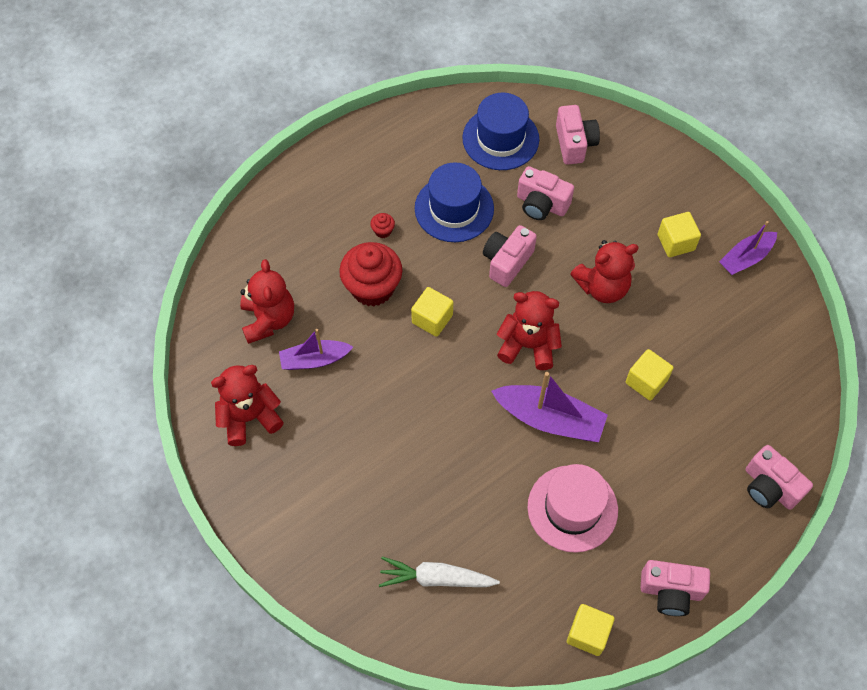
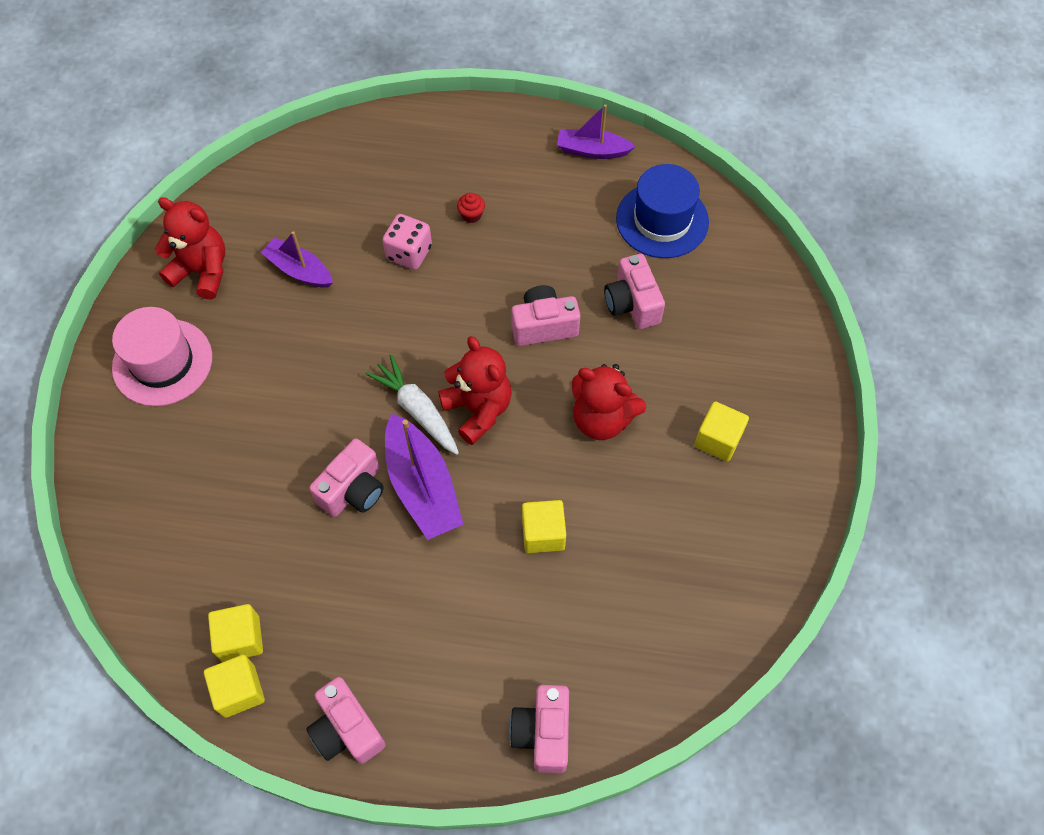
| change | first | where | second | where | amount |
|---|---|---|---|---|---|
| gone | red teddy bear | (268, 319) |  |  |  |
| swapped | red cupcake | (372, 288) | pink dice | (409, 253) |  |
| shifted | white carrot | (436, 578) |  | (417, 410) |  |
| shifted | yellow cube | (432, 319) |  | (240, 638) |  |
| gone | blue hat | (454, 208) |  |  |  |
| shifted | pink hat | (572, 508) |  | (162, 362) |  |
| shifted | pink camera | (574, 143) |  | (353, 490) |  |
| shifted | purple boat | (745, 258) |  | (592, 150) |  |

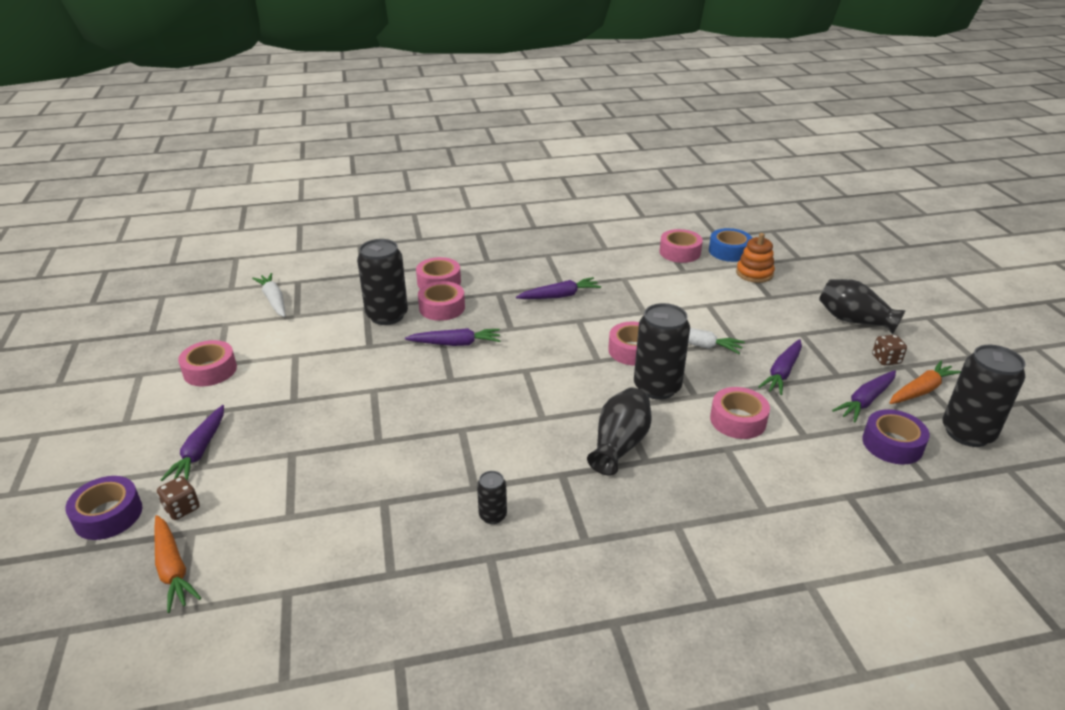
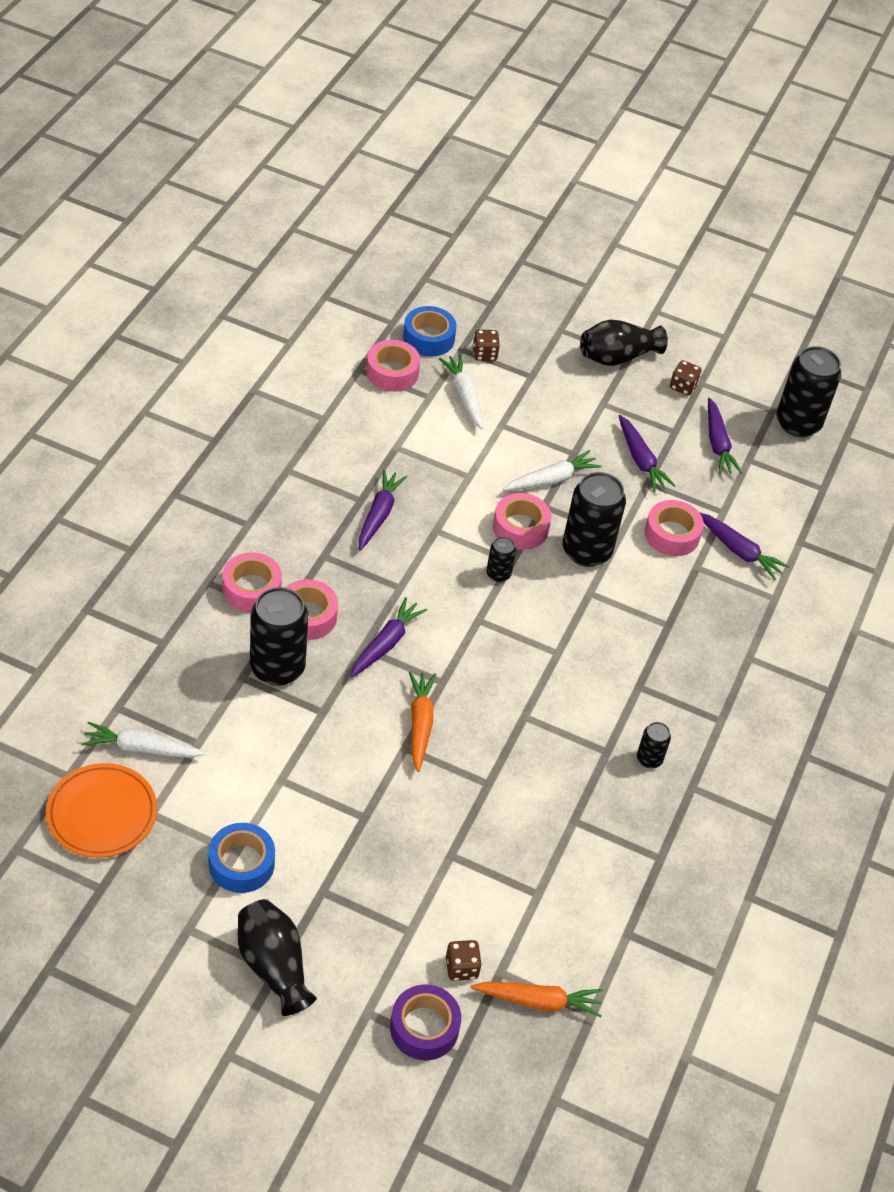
| change | first | where | second | where | amount |
|---|---|---|---|---|---|
| shifted | purple carrot | (200, 451) |  | (739, 551) |  |
| repainted | pink tape | (210, 370) | blue tape | (241, 864) |  |
| shifted | black vase | (619, 444) |  | (273, 966) |  |
| swapped | orange stacking toy | (754, 273) | brown dice | (484, 354) |  |
| gone | purple tape | (892, 444) |  |  |  |
| shifted | orange carrot | (921, 390) |  | (420, 724) |  |
| new |  |  | orange plate | (102, 813) |  |
| new |  |  | white carrot | (464, 396) |  |
| new |  |  | black can | (498, 574) |  |

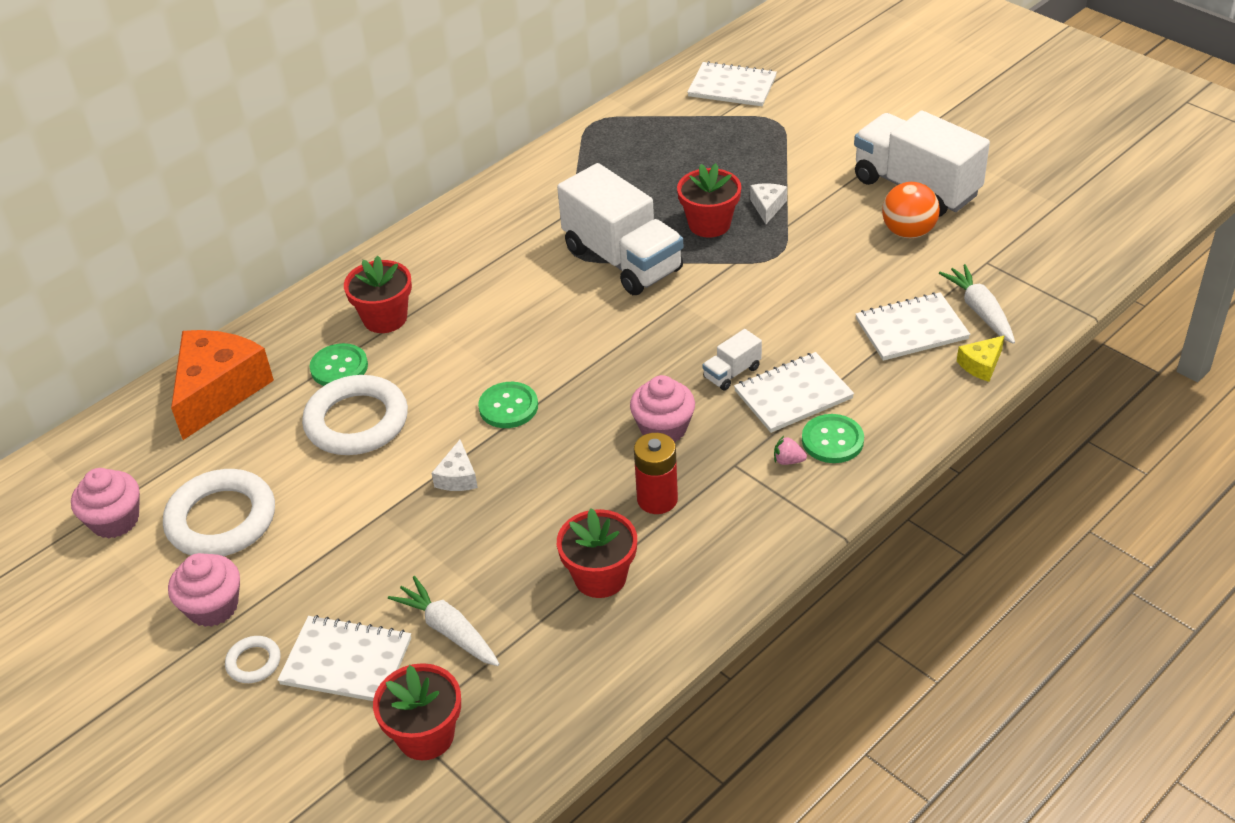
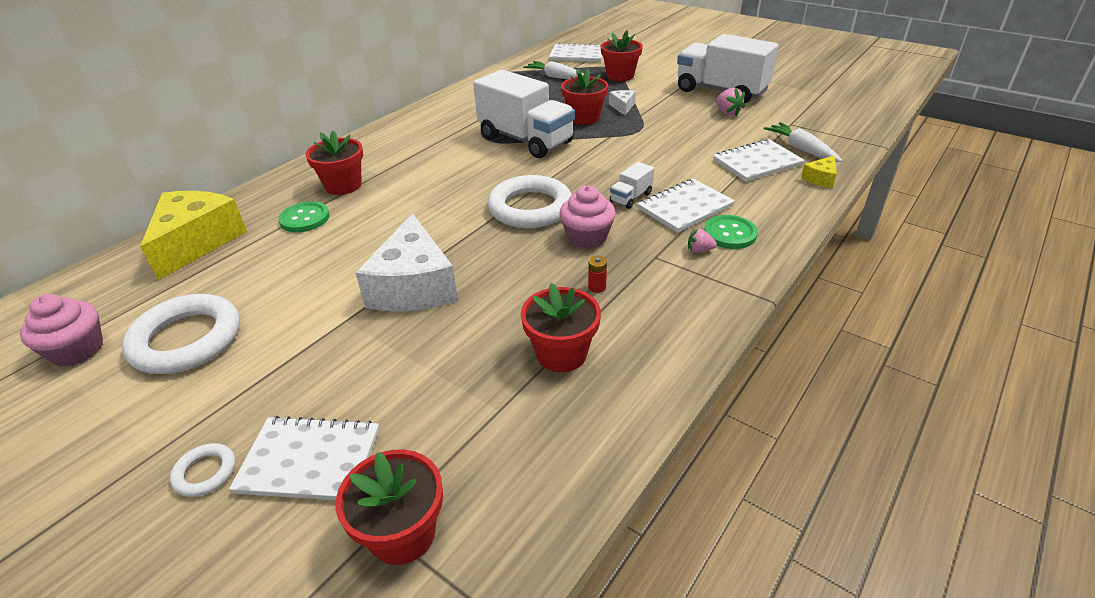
| change | first | where | second | where | amount |
|---|---|---|---|---|---|
| gone | pink cupcake | (213, 607) |  |  |  |
| repainted | orange cheese | (219, 391) | yellow cheese | (197, 242) |  |
| shifted | white ring | (356, 421) |  | (530, 208) |  |
| shifted | white carrot | (448, 630) |  | (556, 77) |  |
| scaled | white cheese | (457, 477) |  | (414, 286) | x2.28 |
| gone | green button | (508, 407) |  |  |  |
| scaled | red battery | (657, 499) |  | (597, 287) | x0.49 |
| swapped | orange ball | (908, 232) | pink strawberry | (727, 113) |  |
| new |  |  | red flower pot | (620, 76) |  |

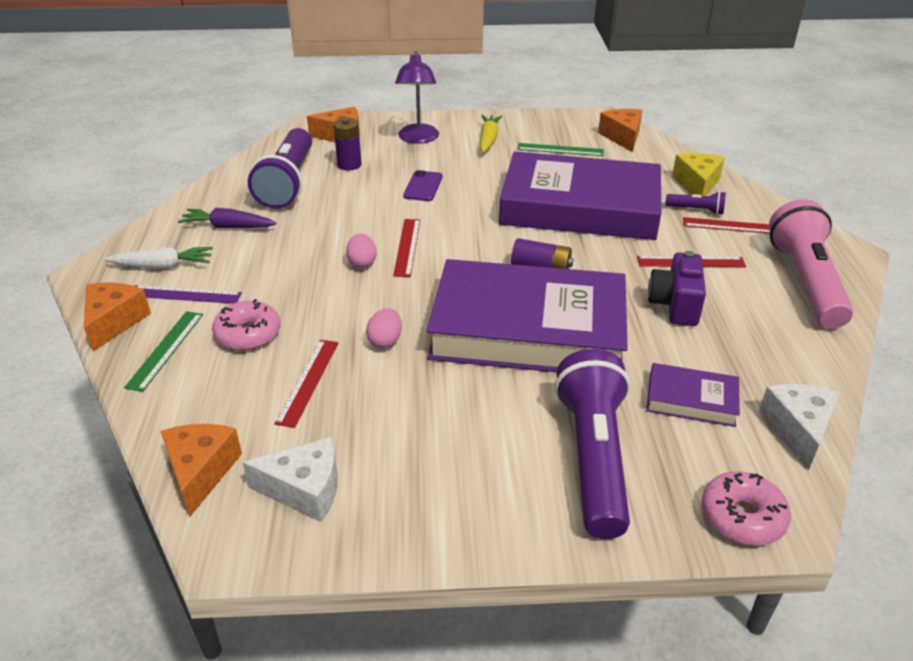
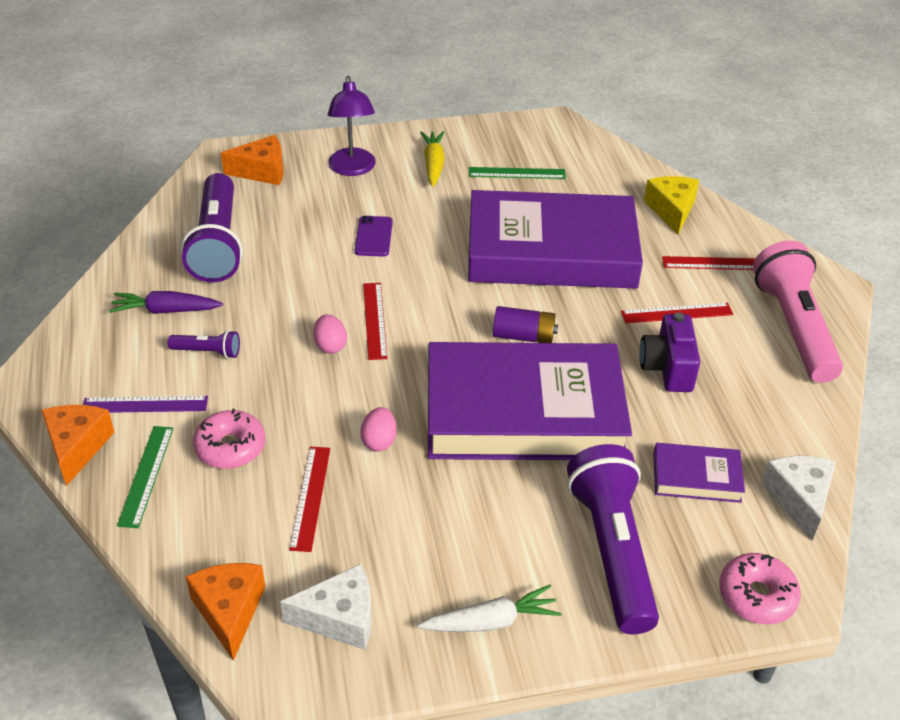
| change | first | where | second | where | amount |
|---|---|---|---|---|---|
| shifted | white carrot | (163, 266) |  | (492, 621) |  |
| gone | purple battery | (349, 165) |  |  |  |
| gone | orange cheese | (622, 137) |  |  |  |
| shifted | purple flashlight | (696, 210) |  | (208, 352) |  |

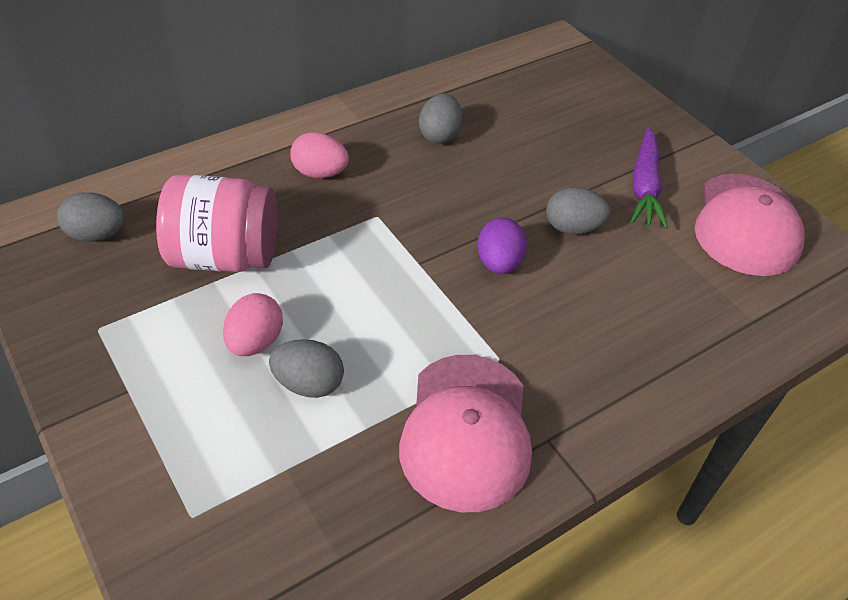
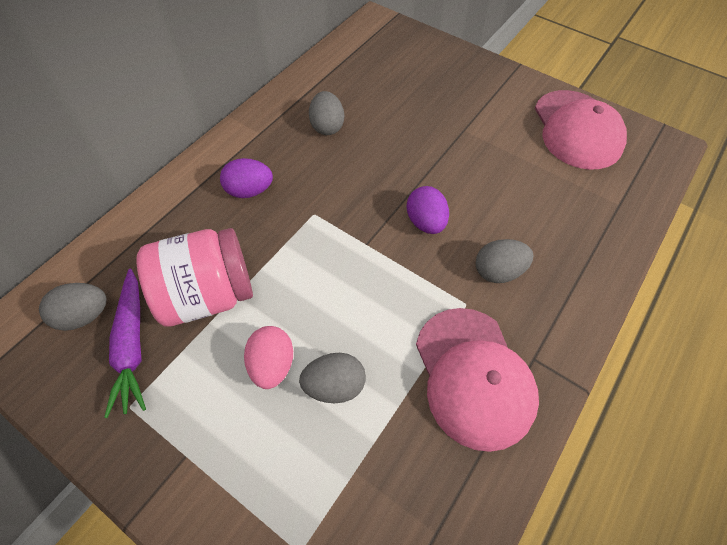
| change | first | where | second | where | amount |
|---|---|---|---|---|---|
| repainted | pink egg | (320, 173) | purple egg | (249, 191) |  |
| shifted | grey egg | (572, 228) |  | (498, 271) |  |
| shifted | purple carrot | (644, 186) |  | (132, 346) |  |

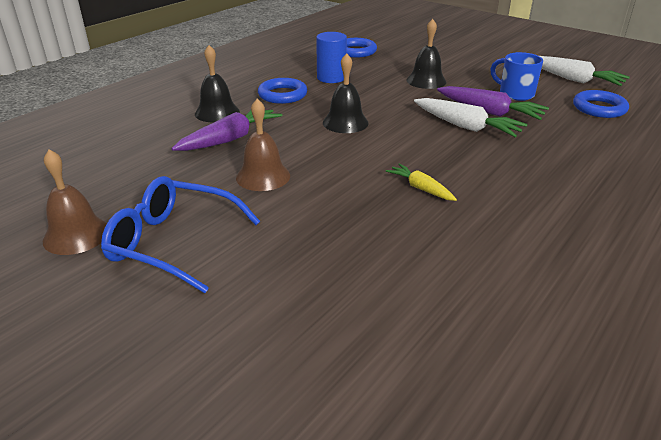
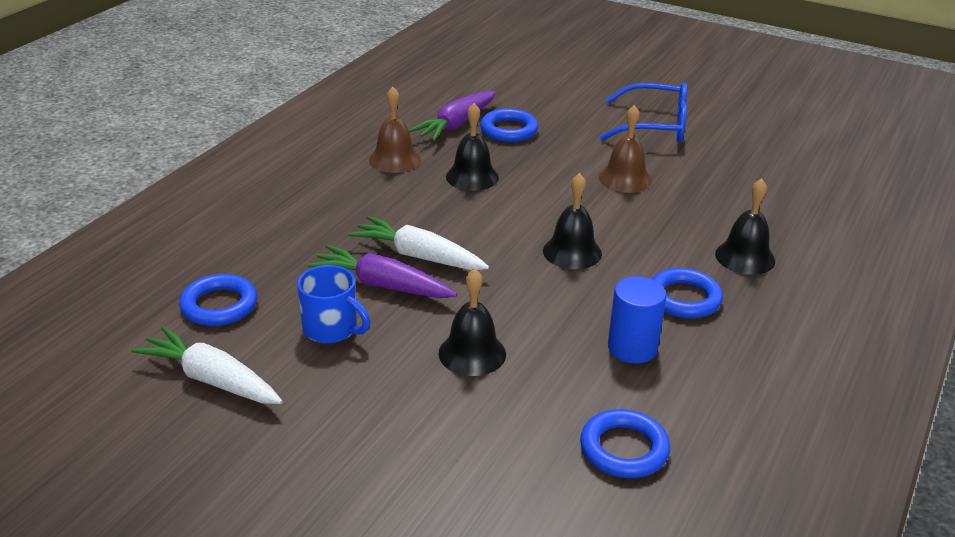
| change | first | where | second | where | amount |
|---|---|---|---|---|---|
| shifted | brown bell | (76, 235) |  | (394, 159) |  |
| shifted | purple carrot | (230, 139) |  | (456, 125) |  |
| swapped | yellow carrot | (421, 188) | black bell | (472, 177) |  |
| new |  |  | blue ring | (509, 130) |  |

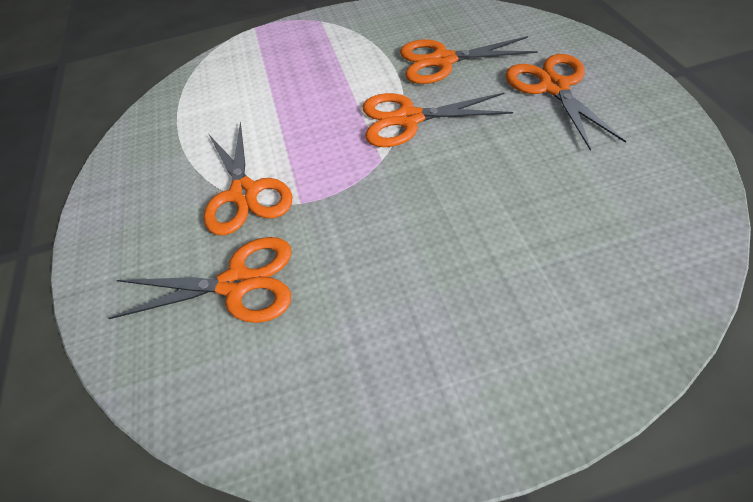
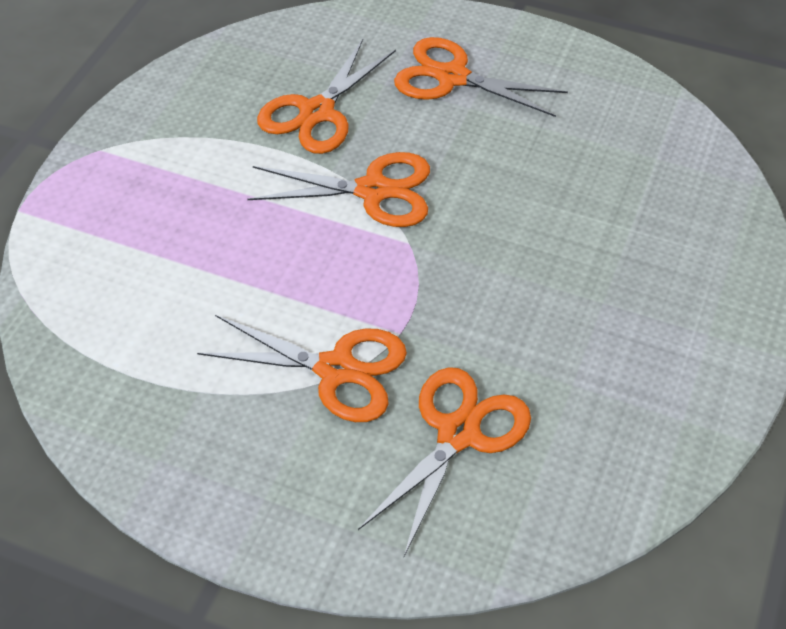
| change | first | where | second | where | amount |
|---|---|---|---|---|---|
| rotated | orange scissors | (408, 119) |  | (374, 191) | 120 degrees counterclockwise |

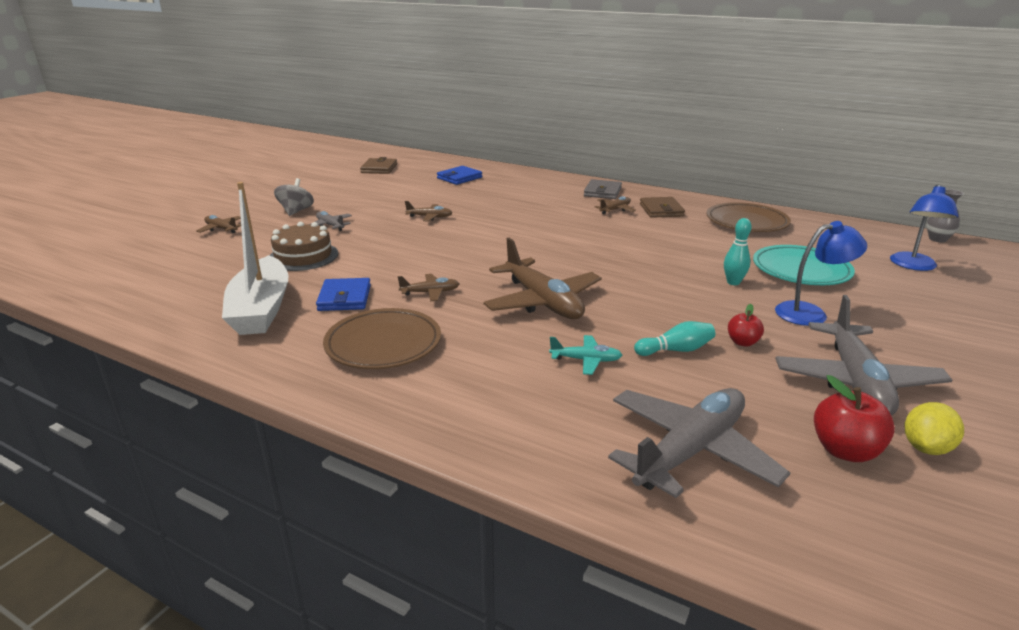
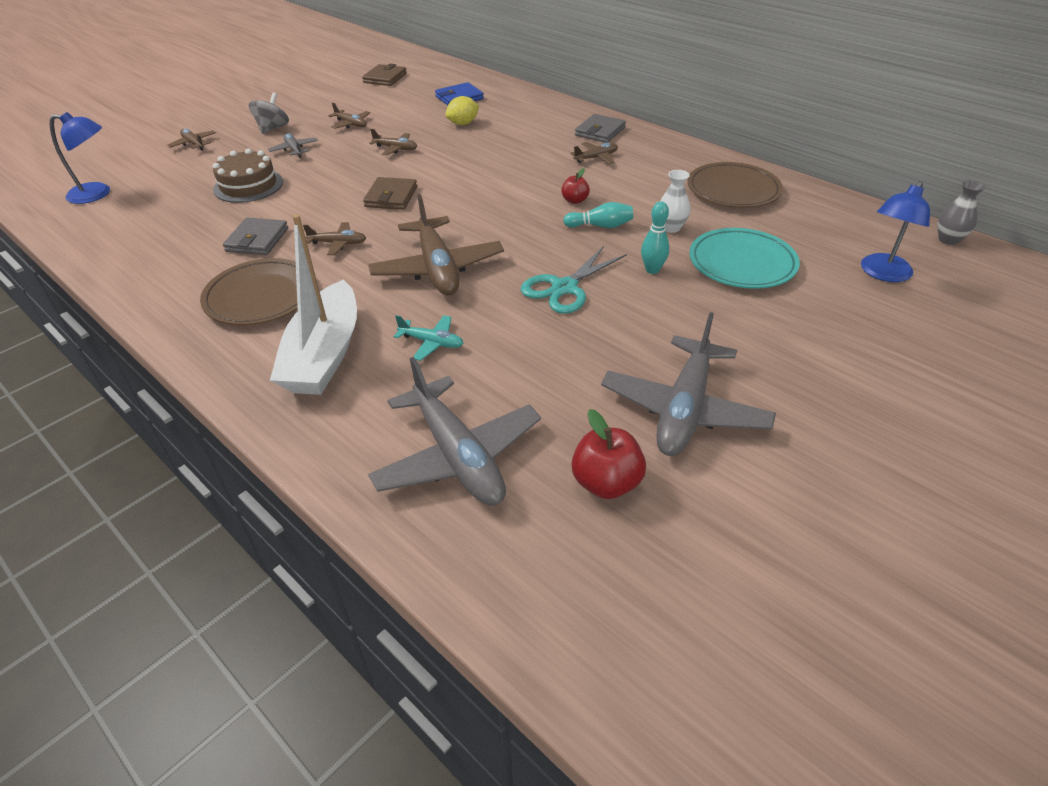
| change | first | where | second | where | amount |
|---|---|---|---|---|---|
| shifted | white boat | (261, 309) |  | (325, 354) |  |
| repainted | blue wallet | (344, 298) | grey wallet | (257, 240) |  |
| rotated | grey plane | (690, 451) |  | (457, 456) | 90 degrees clockwise |
| shifted | turquoise bowling pin | (676, 350) |  | (600, 226) |  |
| shifted | brown wallet | (661, 210) |  | (391, 197) |  |
| shifted | red apple | (742, 342) |  | (575, 200) |  |
| shifted | blue lamp | (810, 313) |  | (97, 194) |  |
| shifted | yellow lemon | (926, 447) |  | (463, 123) |  |
| new |  |  | brown plane | (351, 124) |  |
| new |  |  | turquoise scissors | (564, 288) |  |
| new |  |  | white vase | (671, 228) |  |

